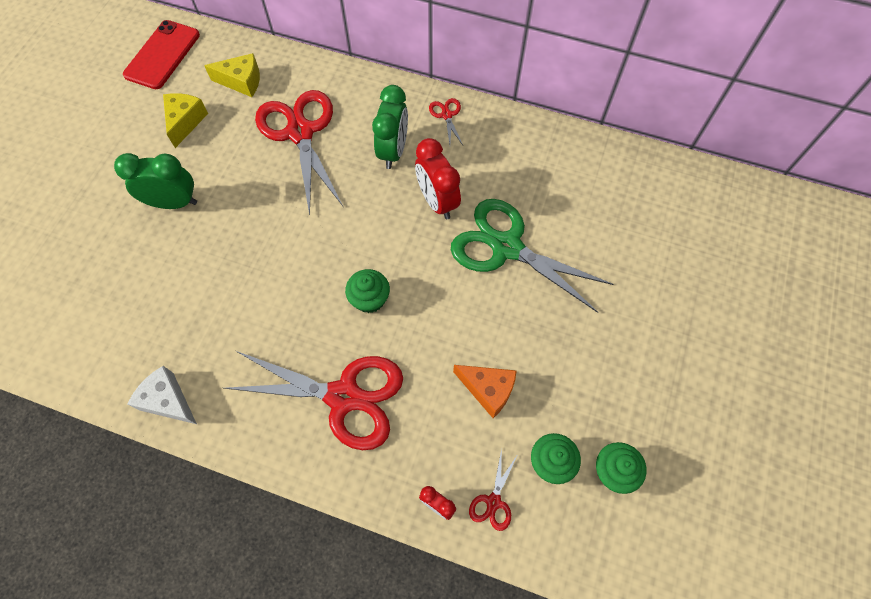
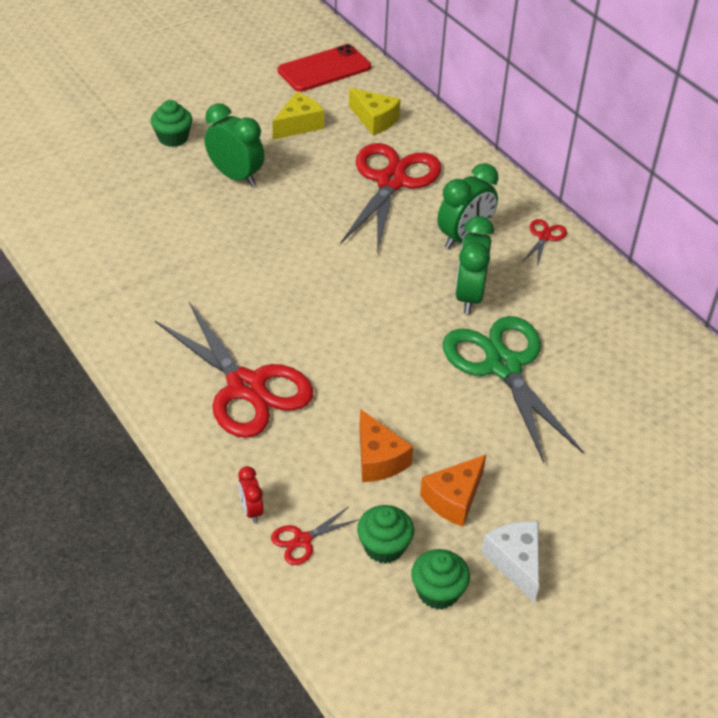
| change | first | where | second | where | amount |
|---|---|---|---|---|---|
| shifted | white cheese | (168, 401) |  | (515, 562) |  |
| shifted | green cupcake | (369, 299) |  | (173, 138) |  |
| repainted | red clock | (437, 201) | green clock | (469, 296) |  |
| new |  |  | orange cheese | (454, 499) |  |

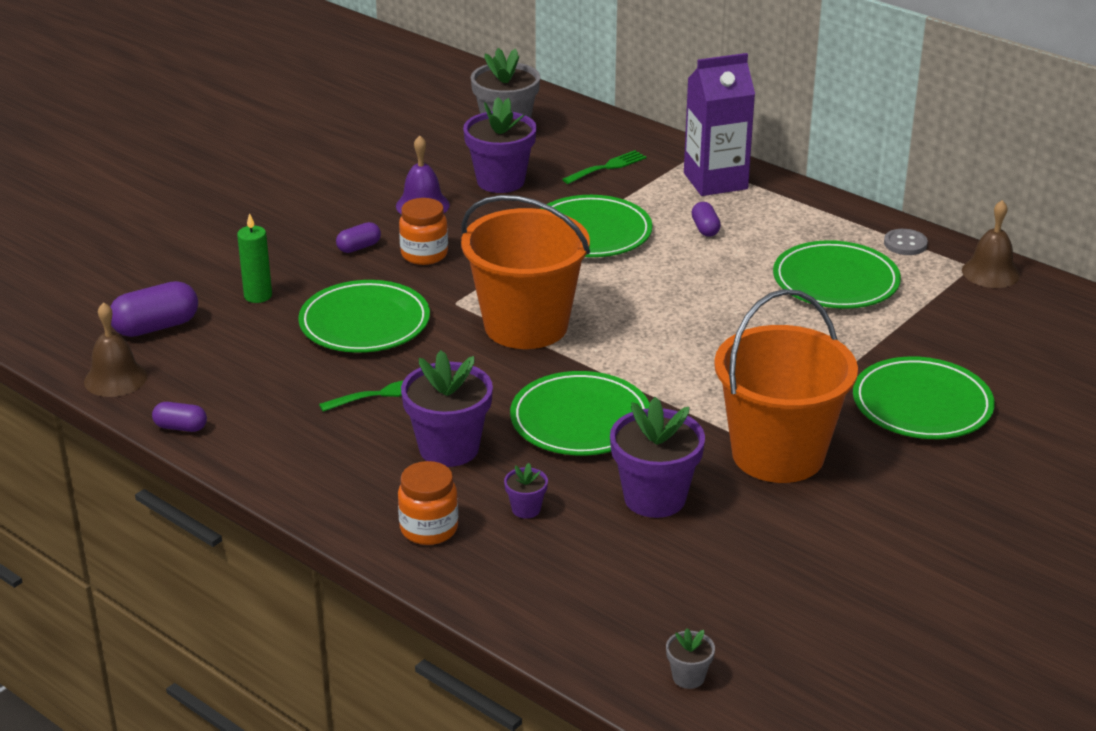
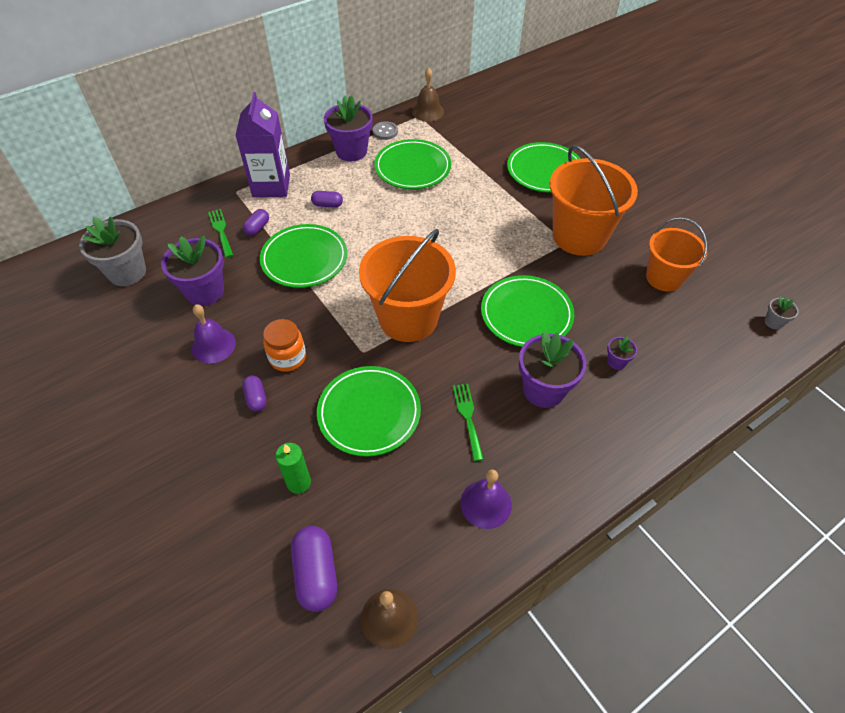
| change | first | where | second | where | amount |
|---|---|---|---|---|---|
| shifted | purple capsule | (180, 427) |  | (257, 228) |  |
| gone | orange jar | (429, 529) |  |  |  |
| shifted | purple flower pot | (654, 498) |  | (351, 151) |  |
| new |  |  | purple bell | (486, 504) |  |
| new |  |  | orange bucket | (664, 278) |  |

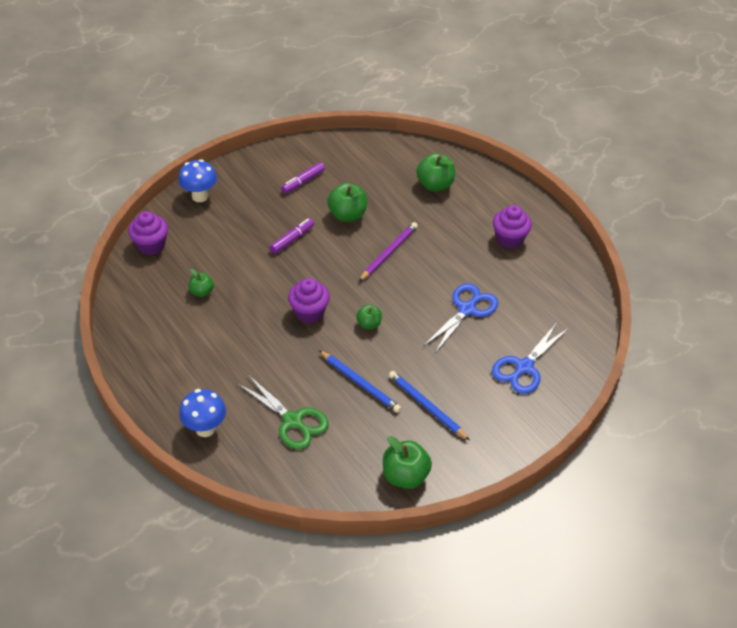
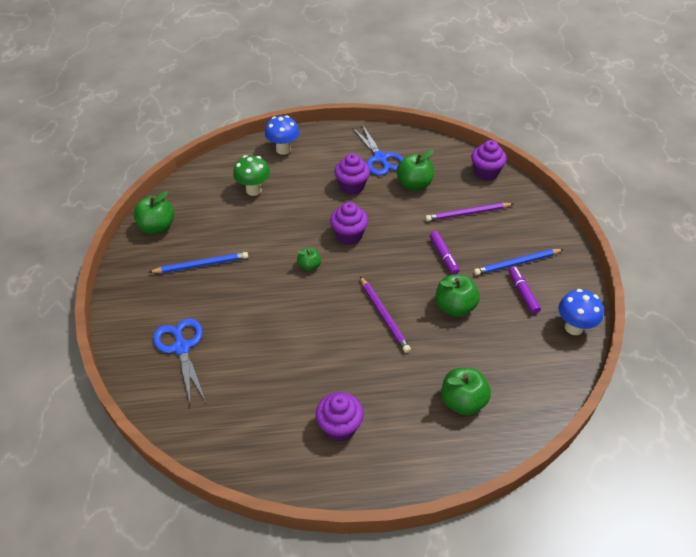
| change | first | where | second | where | amount |
|---|---|---|---|---|---|
| shifted | blue mushroom | (200, 196) |  | (574, 327) |  |
| scaled | green apple | (202, 292) |  | (414, 184) | x1.71 |
| swapped | green scissors | (292, 421) | green mushroom | (253, 190) |  |
| shifted | blue pencil | (360, 383) |  | (517, 263) |  |
| shifted | blue scissors | (467, 309) |  | (380, 158) |  |
| new |  |  | purple cupcake | (352, 186) |  |
| new |  |  | purple pencil | (467, 214) |  |

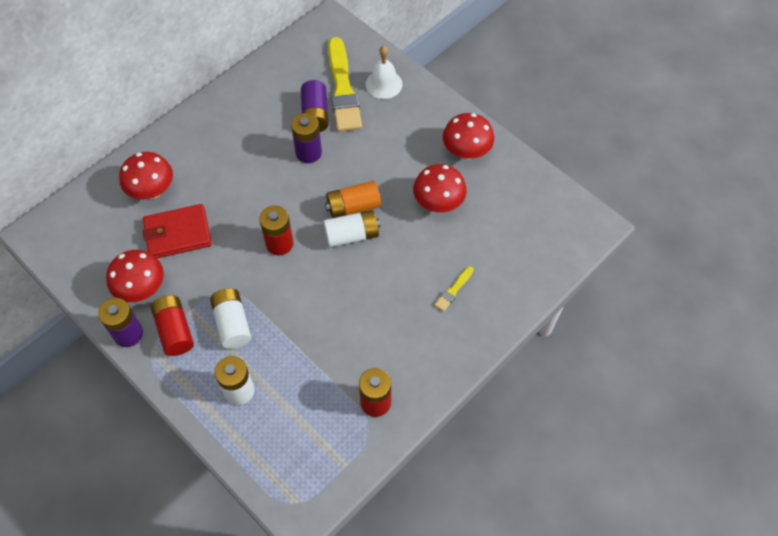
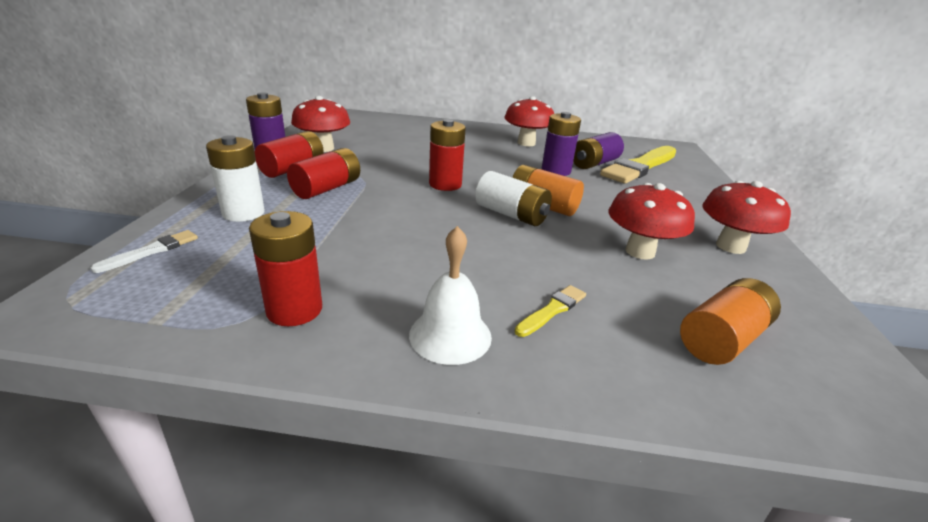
| change | first | where | second | where | amount |
|---|---|---|---|---|---|
| shifted | red mushroom | (152, 191) |  | (526, 143) |  |
| gone | red wallet | (178, 234) |  |  |  |
| repainted | white battery | (232, 324) | red battery | (327, 188) |  |
| shifted | white bell | (384, 84) |  | (450, 335) |  |
| rotated | yellow brush | (453, 290) |  | (552, 310) | 135 degrees clockwise |
| new |  |  | white brush | (152, 251) |  |
| new |  |  | orange battery | (721, 339) |  |

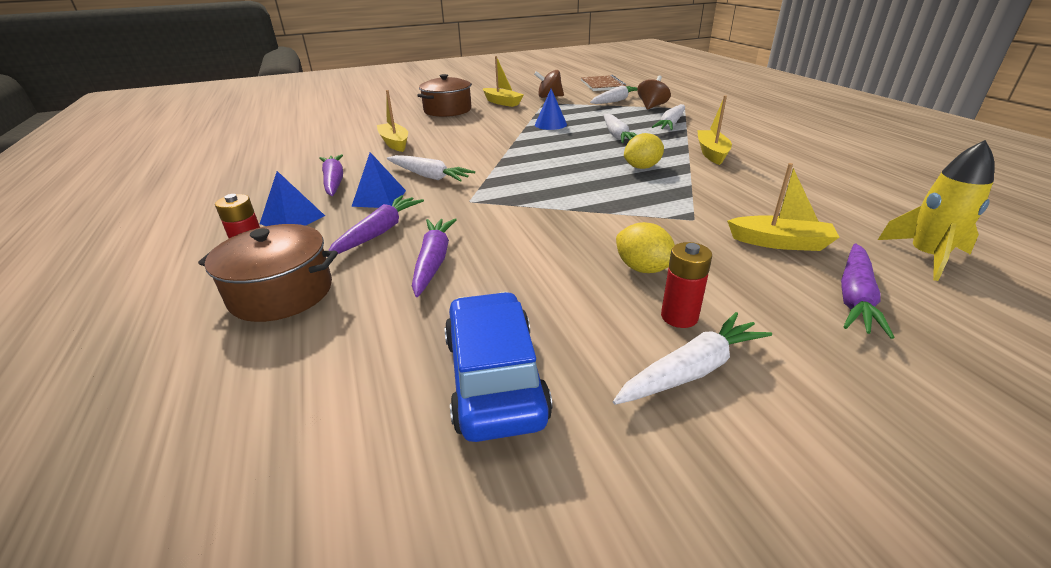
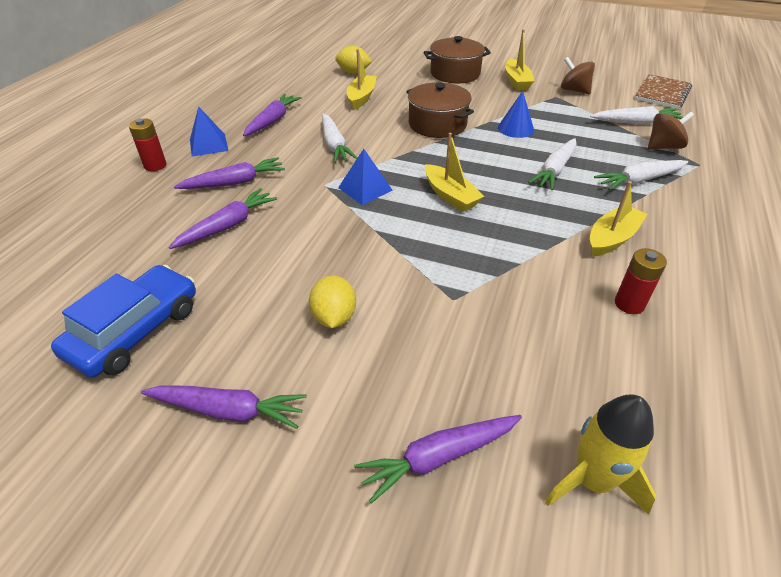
| change | first | where | second | where | amount |
|---|---|---|---|---|---|
| shifted | brown pot | (281, 293) |  | (437, 124) |  |
| shifted | blue pyramid | (379, 198) |  | (365, 189) |  |
| repainted | white carrot | (691, 370) | purple carrot | (228, 411) |  |
| shifted | yellow lemon | (642, 167) |  | (353, 72) |  |
| shifted | red battery | (679, 317) |  | (629, 304) |  |
| shifted | yellow boat | (780, 242) |  | (450, 196) |  |

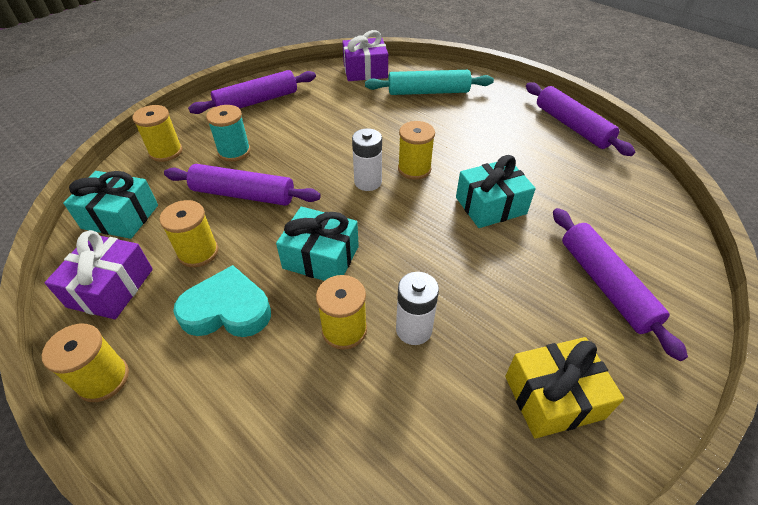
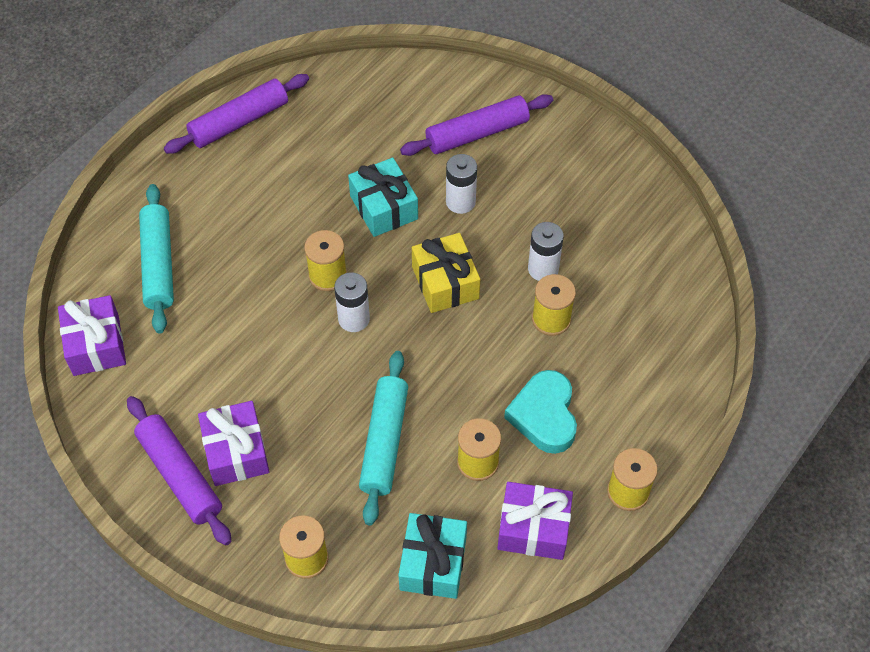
| change | first | where | second | where | amount |
|---|---|---|---|---|---|
| repainted | purple rolling pin | (243, 194) | turquoise rolling pin | (384, 442) |  |
| gone | turquoise spool | (234, 152) |  |  |  |
| gone | turquoise gift | (321, 257) |  |  |  |
| shifted | yellow gift | (553, 397) |  | (445, 282) |  |
| new |  |  | purple gift | (236, 452) |  |
| new |  |  | white battery | (460, 202) |  |

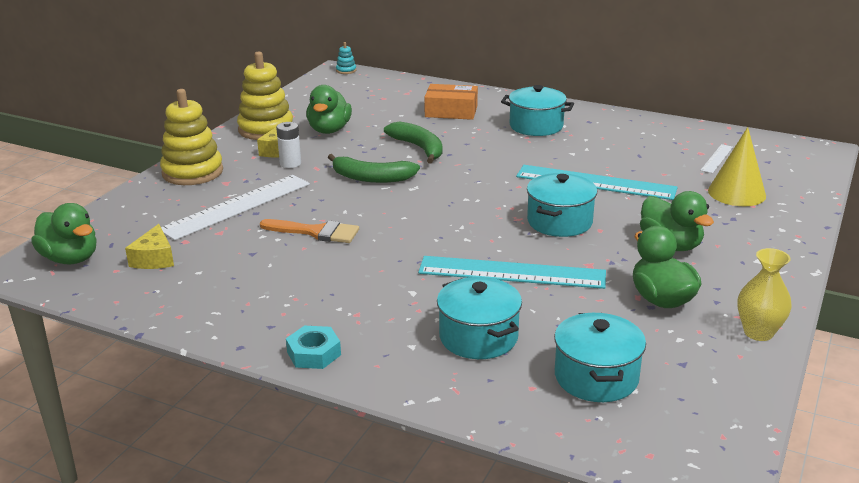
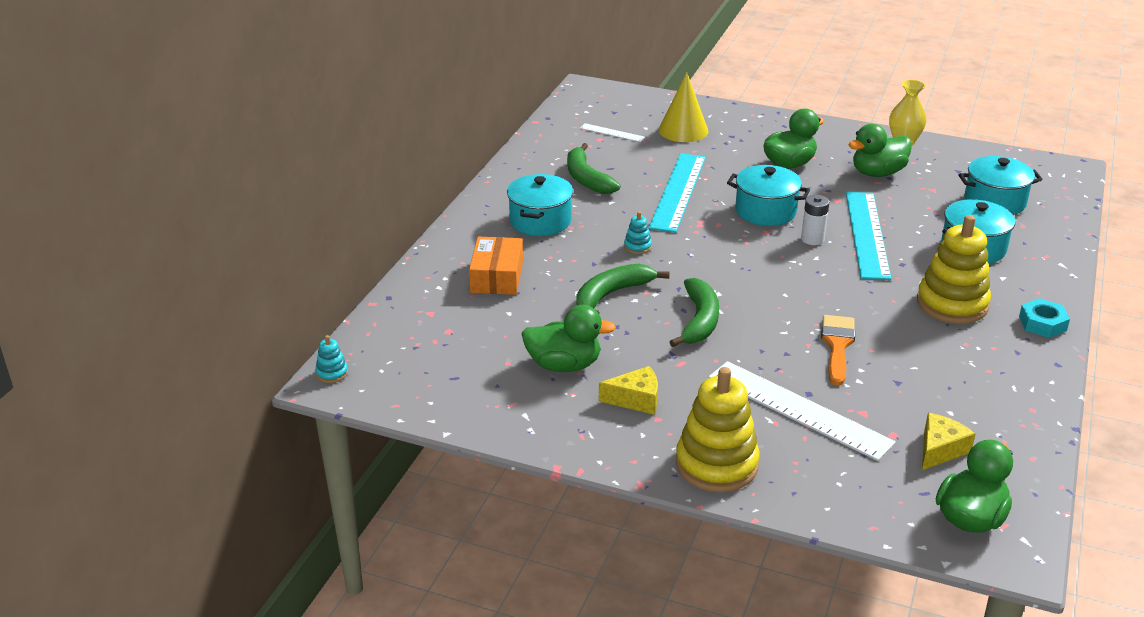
| change | first | where | second | where | amount |
|---|---|---|---|---|---|
| rotated | yellow cheese | (154, 259) |  | (940, 449) | 45 degrees counterclockwise |
| shifted | yellow stacking toy | (266, 129) |  | (952, 304) |  |
| shifted | white battery | (290, 163) |  | (812, 239) |  |
| new |  |  | green banana | (587, 178) |  |
| new |  |  | turquoise stacking toy | (637, 247) |  |

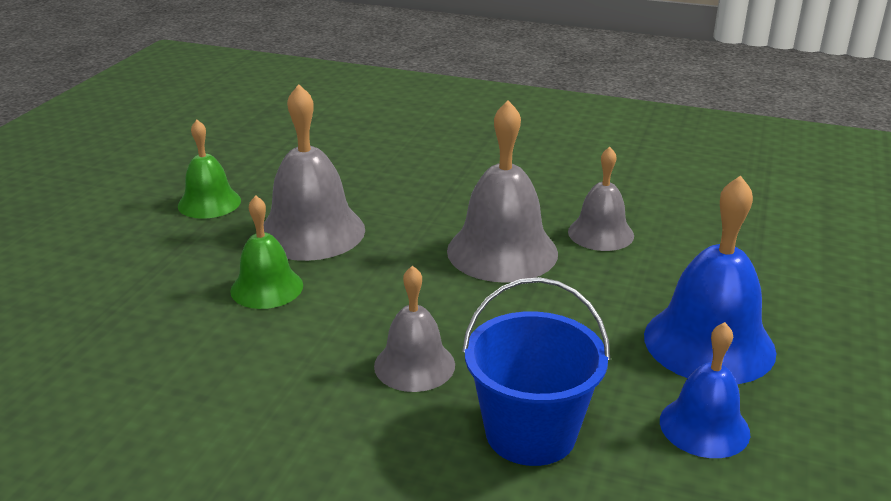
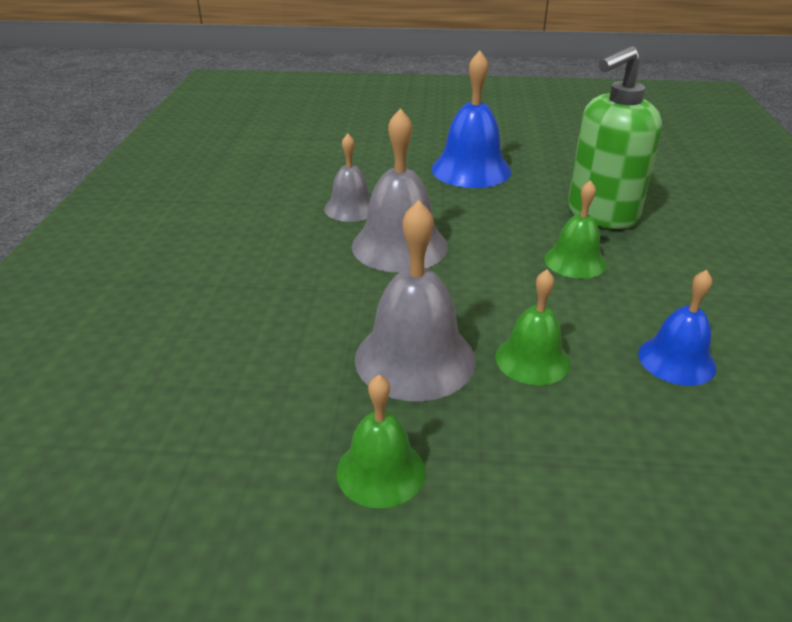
| change | first | where | second | where | amount |
|---|---|---|---|---|---|
| repainted | grey bell | (414, 365) | green bell | (575, 261) |  |
| swapped | blue bucket | (530, 433) | green soap dispenser | (601, 214) |  |
| shifted | blue bell | (704, 426) |  | (676, 360) |  |

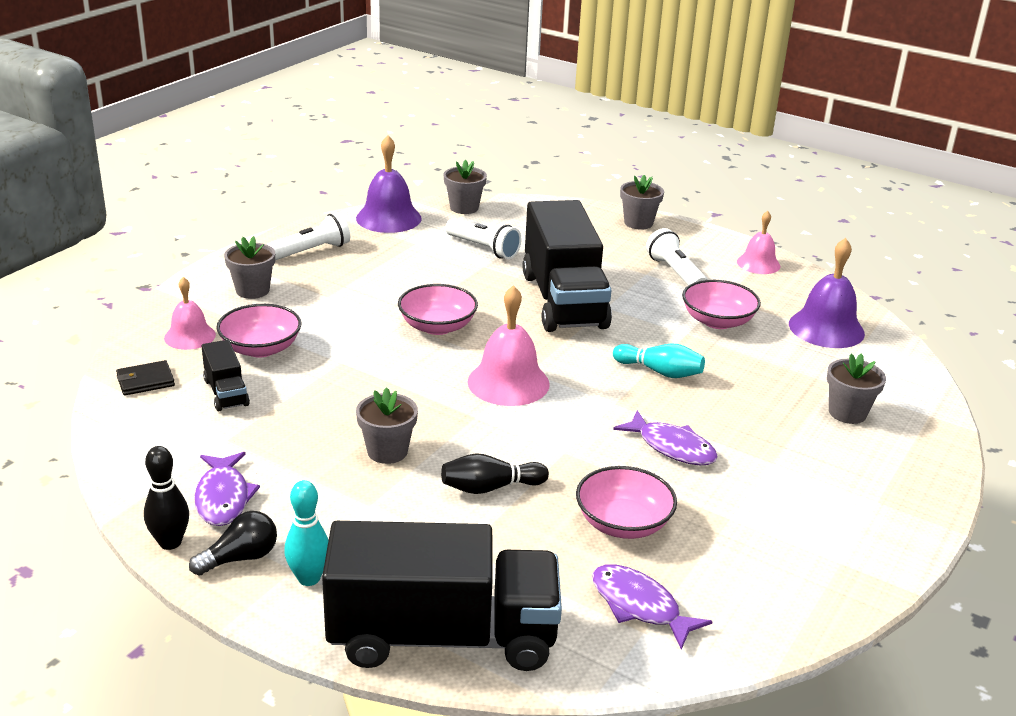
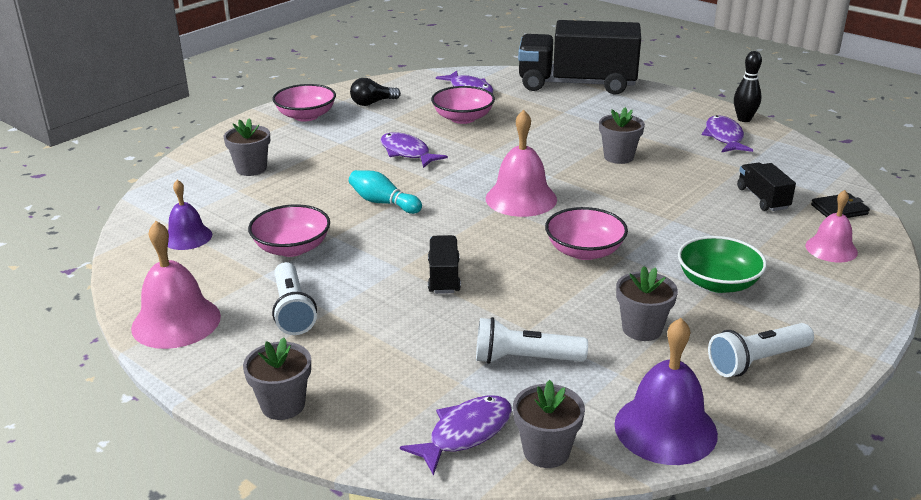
| change | first | where | second | where | amount |
|---|---|---|---|---|---|
| shifted | black light bulb | (240, 558) |  | (372, 103) |  |
| shifted | pink bowl | (261, 348) |  | (306, 116) |  |
| shifted | grey flower pot | (252, 290) |  | (642, 329) |  |
| gone | turquoise bowling pin | (309, 578) |  |  |  |
| gone | black bowling pin | (490, 488) |  |  |  |
| rotated | white flashlight | (483, 248) |  | (525, 359) | 45 degrees counterclockwise |
| scaled | black truck | (564, 300) |  | (444, 277) | x0.44 |
| scaled | pink bell | (758, 264) |  | (176, 322) | x1.57 |
| scaled | purple bell | (826, 328) |  | (187, 237) | x0.64 |
| new |  |  | purple fish | (465, 433) |  |
| new |  |  | green bowl | (718, 283) |  |

